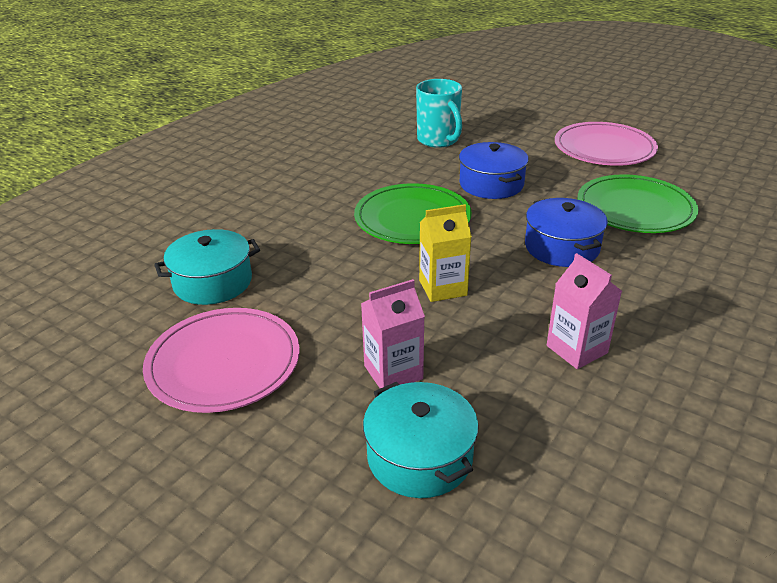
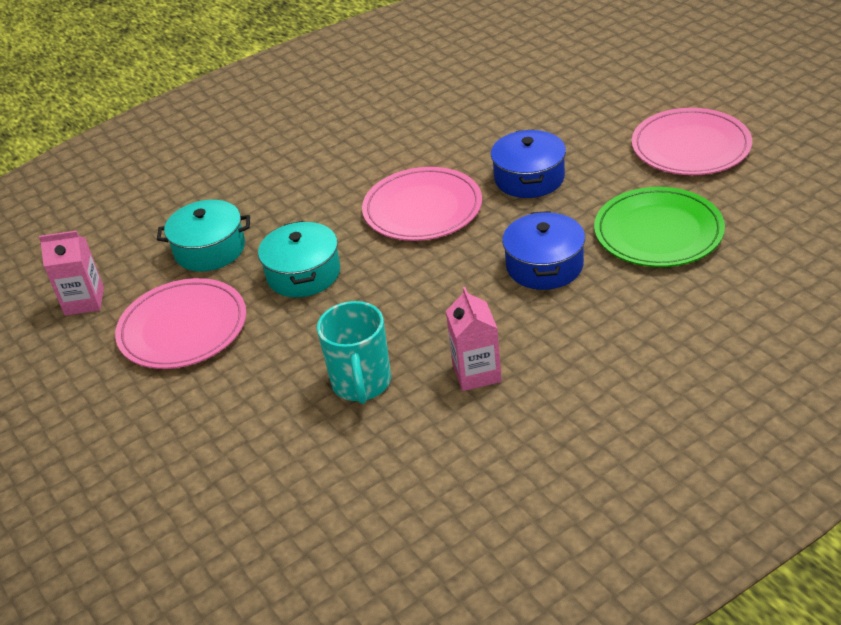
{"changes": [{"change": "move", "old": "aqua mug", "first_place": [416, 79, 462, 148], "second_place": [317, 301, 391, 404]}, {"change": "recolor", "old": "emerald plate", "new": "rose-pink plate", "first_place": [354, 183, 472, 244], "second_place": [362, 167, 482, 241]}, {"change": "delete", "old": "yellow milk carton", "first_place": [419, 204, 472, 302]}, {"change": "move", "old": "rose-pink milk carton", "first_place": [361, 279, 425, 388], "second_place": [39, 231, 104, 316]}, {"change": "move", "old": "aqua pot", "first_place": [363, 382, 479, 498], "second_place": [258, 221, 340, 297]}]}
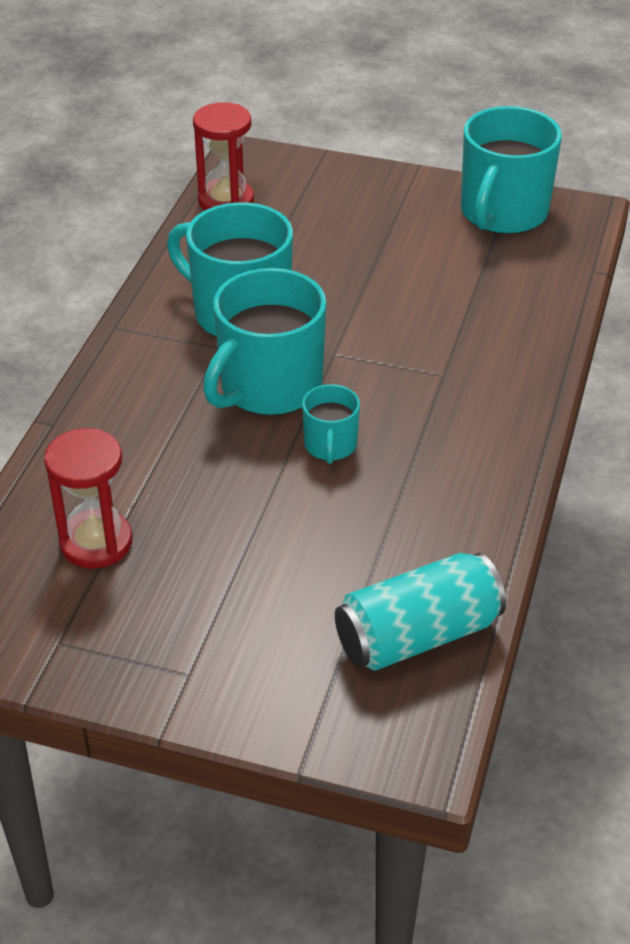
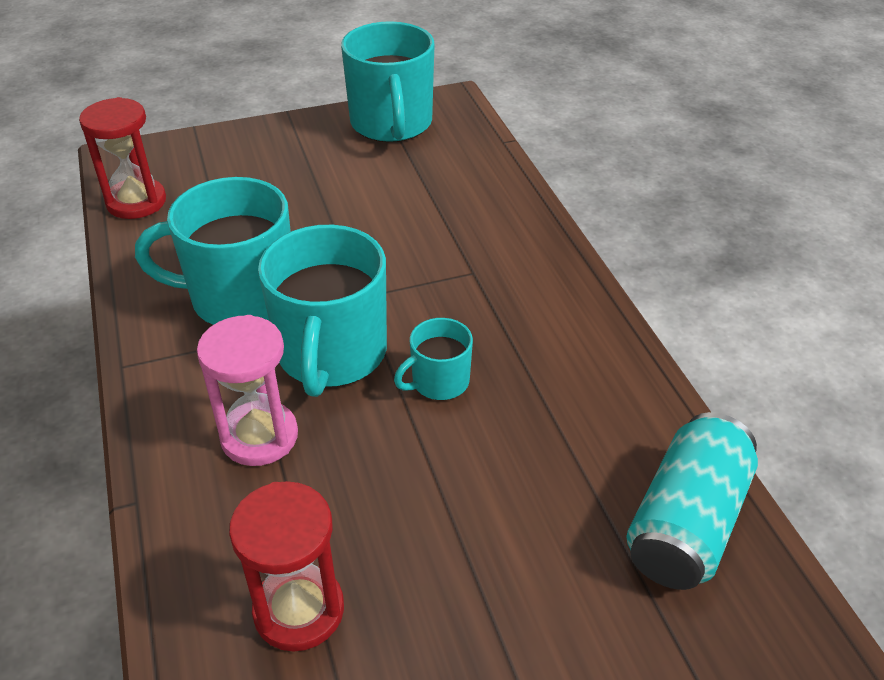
{"changes": [{"change": "rotate", "old": "aqua mug", "first_place": [302, 384, 360, 464], "second_place": [394, 318, 473, 400], "degrees": 90}, {"change": "insert", "new": "rose-pink sand timer", "second_place": [197, 315, 298, 466]}]}
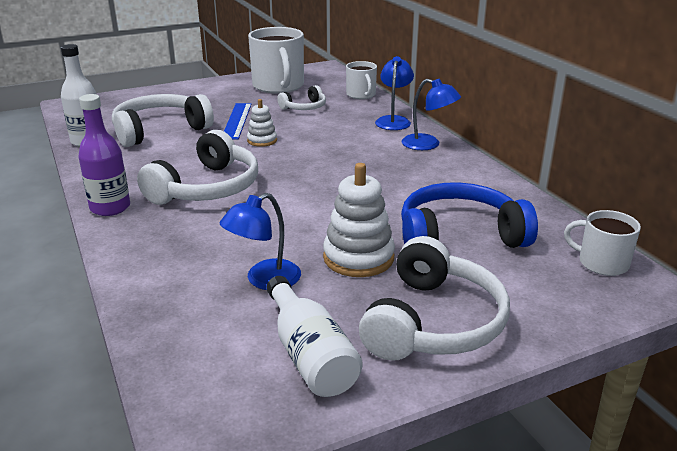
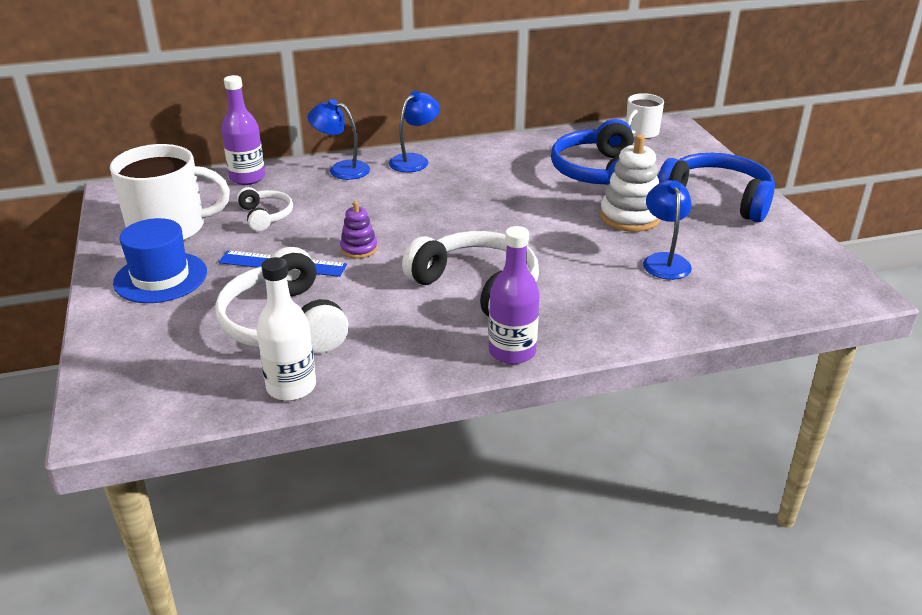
{"changes": [{"change": "replace", "old": "pure white mug", "new": "violet flask", "first_place": [346, 61, 377, 99], "second_place": [222, 75, 265, 185]}, {"change": "recolor", "old": "pure white stacking toy", "new": "violet stacking toy", "first_place": [247, 99, 277, 147], "second_place": [340, 201, 378, 259]}, {"change": "rotate", "old": "blue reading lamp", "first_place": [220, 193, 301, 290], "second_place": [643, 180, 692, 280], "degrees": -150}, {"change": "recolor", "old": "pure white headphones", "new": "blue headphones", "first_place": [359, 236, 510, 361], "second_place": [658, 153, 775, 222]}, {"change": "delete", "old": "pure white flask", "first_place": [266, 276, 362, 397]}, {"change": "insert", "new": "blue hat", "second_place": [113, 218, 207, 303]}]}
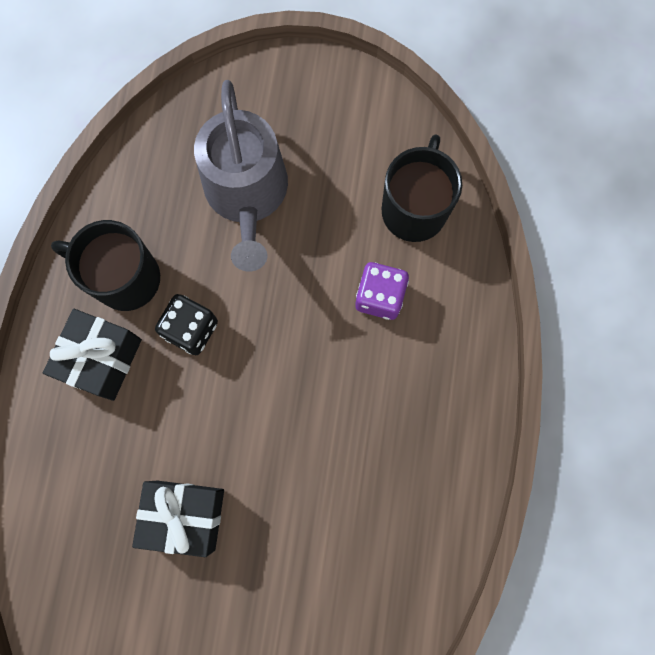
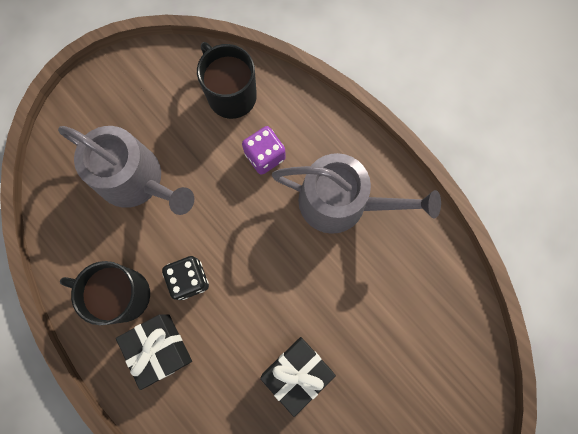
{"changes": [{"change": "rotate", "old": "ebony mug", "first_place": [51, 220, 160, 311], "second_place": [60, 261, 150, 325], "degrees": 45}, {"change": "insert", "new": "grey watering pot", "second_place": [272, 153, 441, 234]}]}
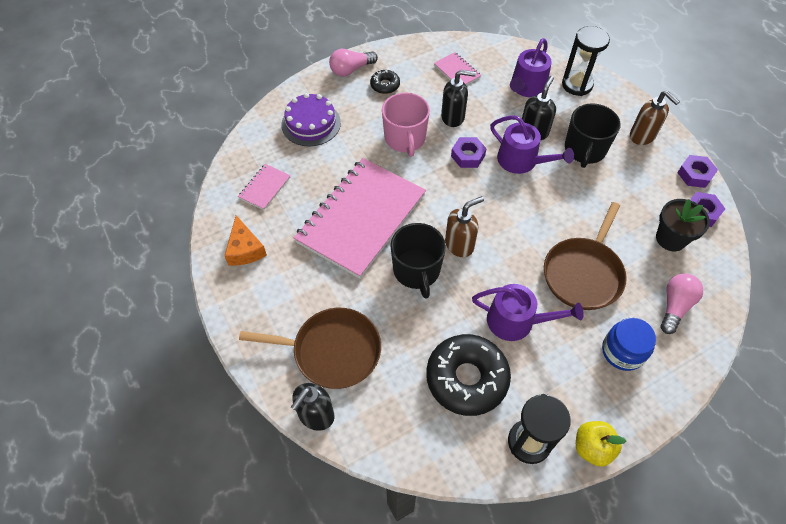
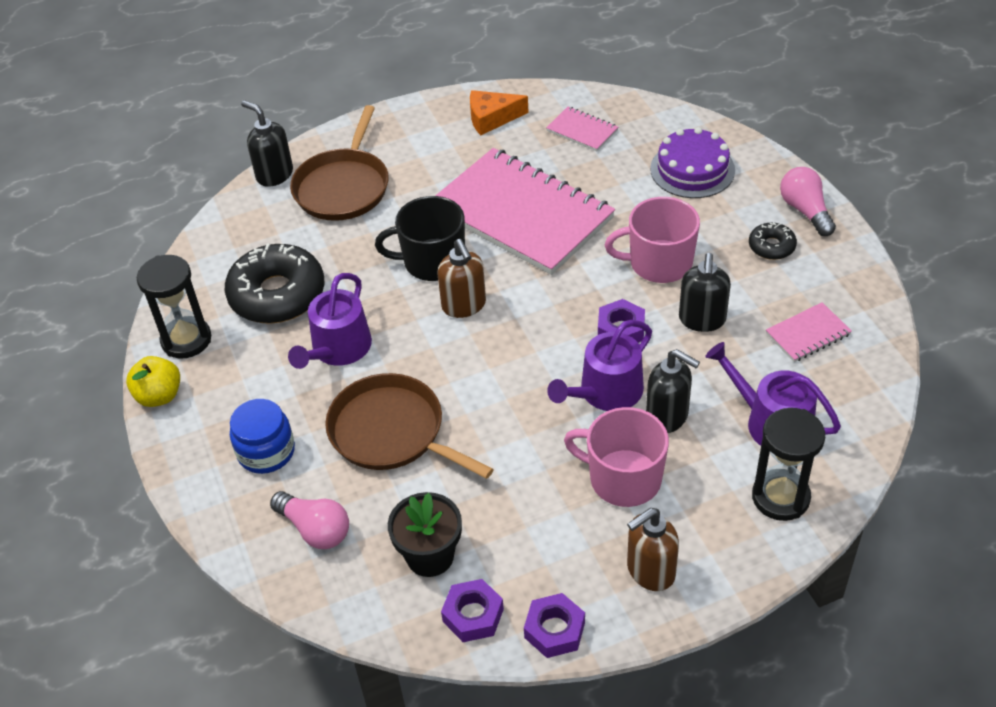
{"changes": [{"change": "recolor", "old": "ebony mug", "new": "rose-pink mug", "first_place": [565, 104, 620, 168], "second_place": [564, 407, 669, 507]}]}
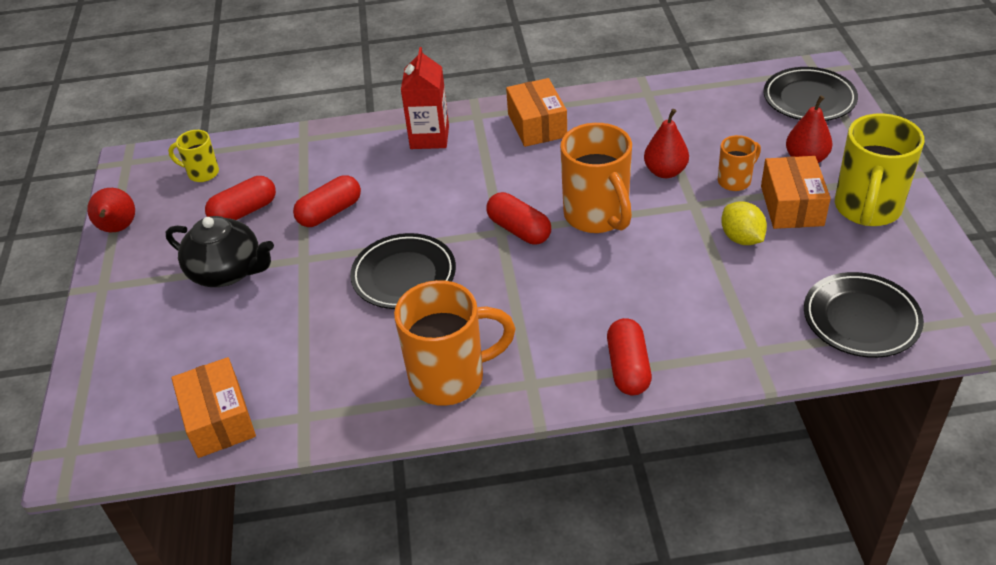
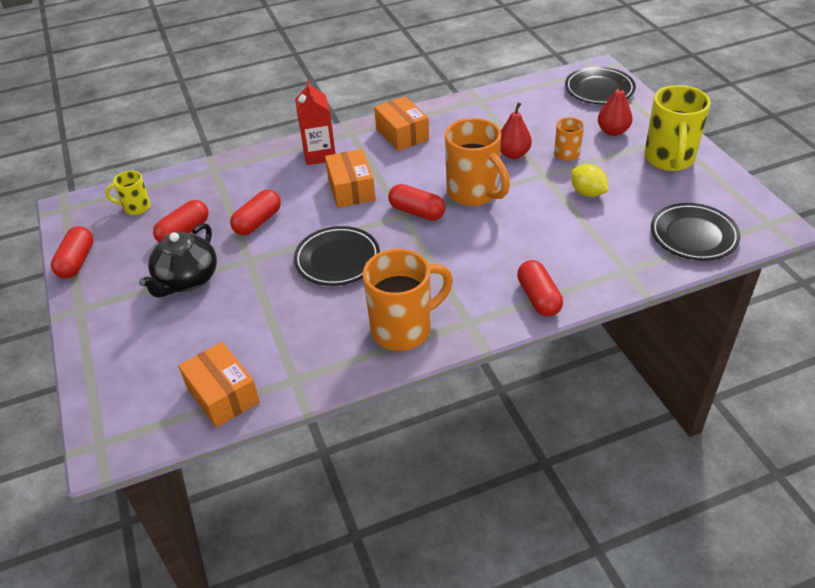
{"changes": [{"change": "move", "old": "orange-coloured parcel", "first_place": [761, 156, 831, 229], "second_place": [325, 149, 376, 208]}, {"change": "replace", "old": "red pear fruit", "new": "red pill", "first_place": [87, 188, 135, 232], "second_place": [51, 226, 94, 279]}, {"change": "rotate", "old": "ebony tea pot", "first_place": [166, 216, 274, 287], "second_place": [139, 223, 217, 298], "degrees": 105}]}
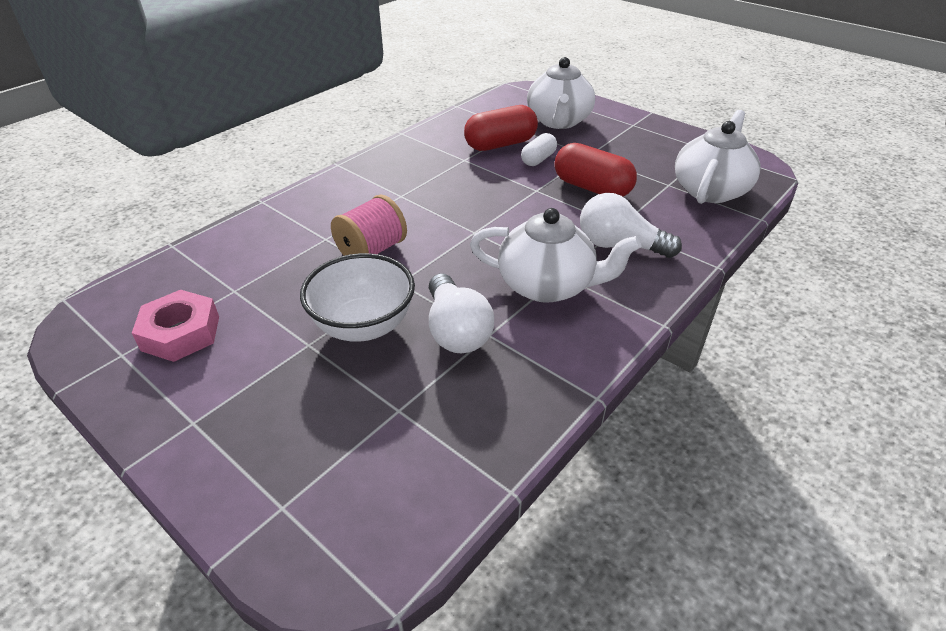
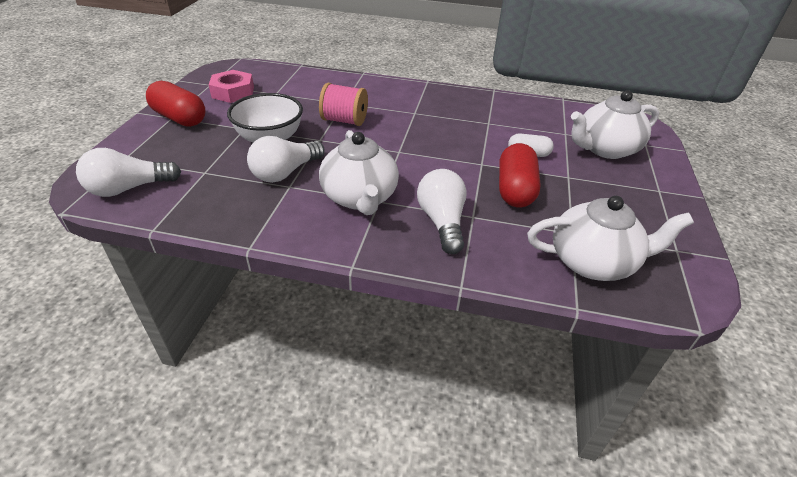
{"changes": [{"change": "move", "old": "red pill", "first_place": [464, 105, 538, 151], "second_place": [146, 81, 206, 127]}, {"change": "insert", "new": "pure white light bulb", "second_place": [76, 148, 181, 197]}]}
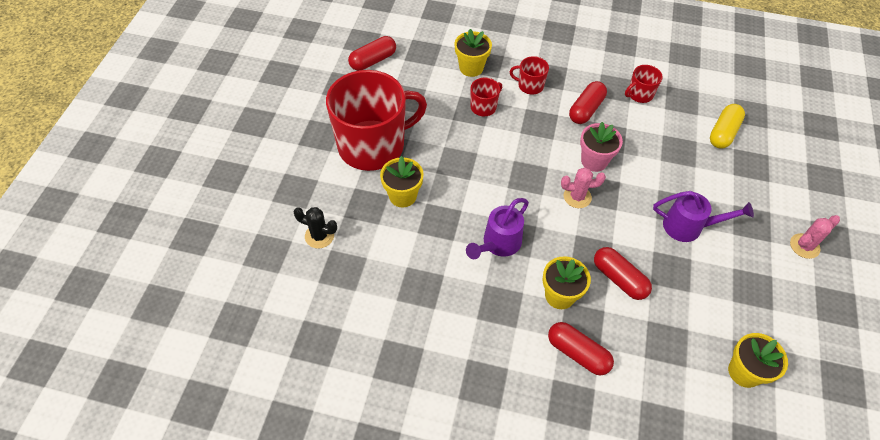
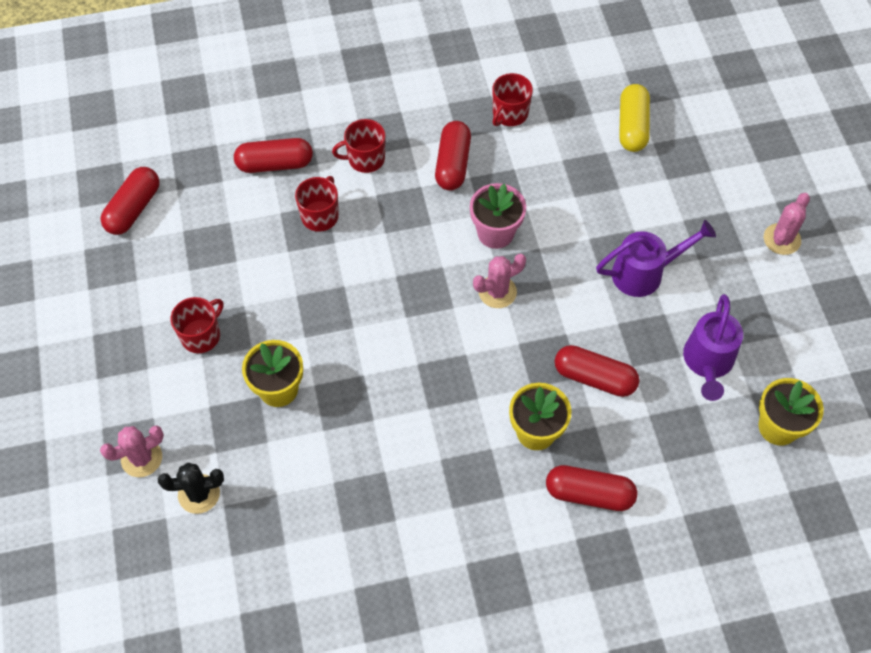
{"changes": [{"change": "replace", "old": "yellow potted plant", "new": "red pill", "first_place": [454, 29, 492, 77], "second_place": [234, 138, 313, 173]}, {"change": "resize", "old": "red mug", "first_place": [326, 70, 427, 171], "second_place": [171, 297, 223, 353], "factor": 0.41}, {"change": "move", "old": "violet watering pot", "first_place": [466, 198, 529, 259], "second_place": [683, 294, 743, 401]}, {"change": "insert", "new": "rose-pink prickly plant", "second_place": [100, 426, 164, 477]}]}
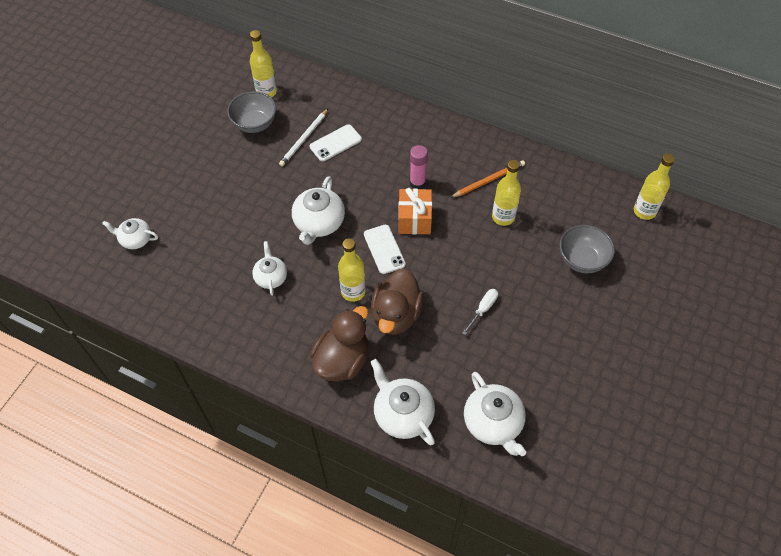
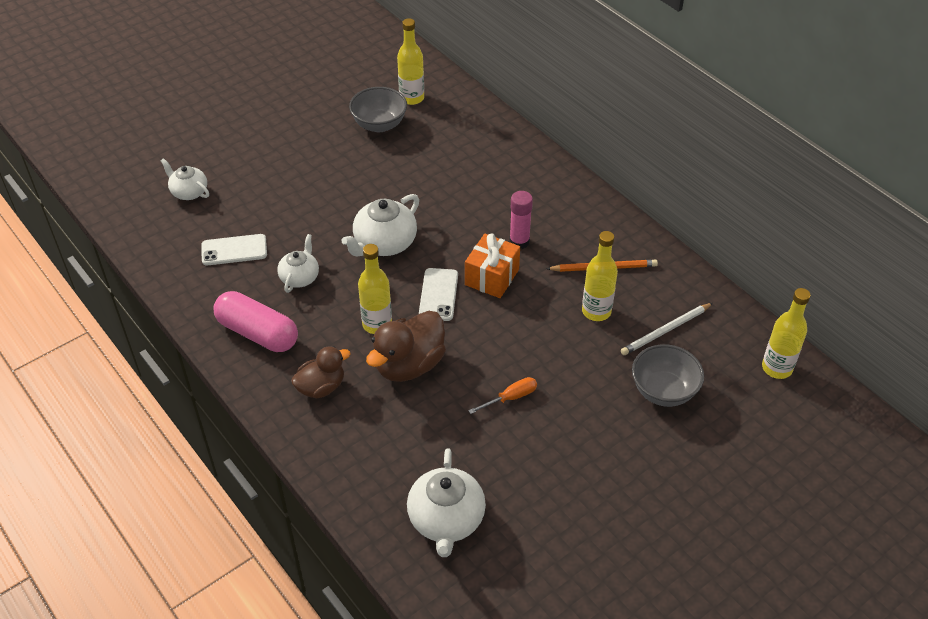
{"changes": [{"change": "move", "old": "pure white lead pencil", "first_place": [279, 109, 328, 166], "second_place": [621, 303, 713, 355]}, {"change": "move", "old": "pure white phone", "first_place": [310, 124, 362, 161], "second_place": [201, 234, 267, 265]}, {"change": "recolor", "old": "pure white screwdriver", "new": "orange-coloured screwdriver", "first_place": [462, 289, 498, 335], "second_place": [468, 377, 537, 414]}, {"change": "resize", "old": "brown duck", "first_place": [310, 306, 368, 382], "second_place": [291, 346, 351, 398], "factor": 0.65}, {"change": "delete", "old": "pure white tea pot", "first_place": [371, 359, 435, 445]}, {"change": "insert", "new": "rose-pink pill", "second_place": [213, 291, 298, 352]}]}
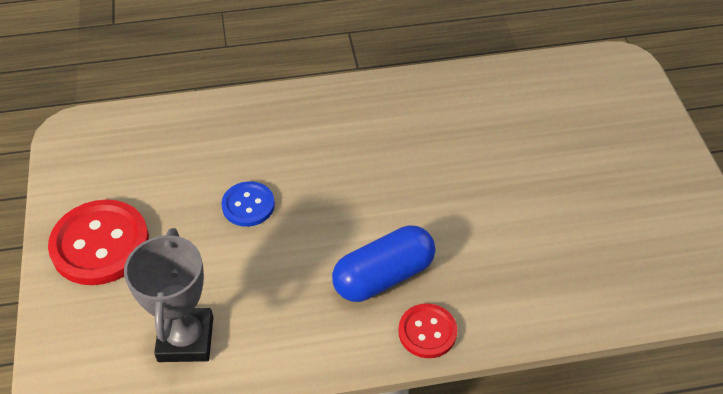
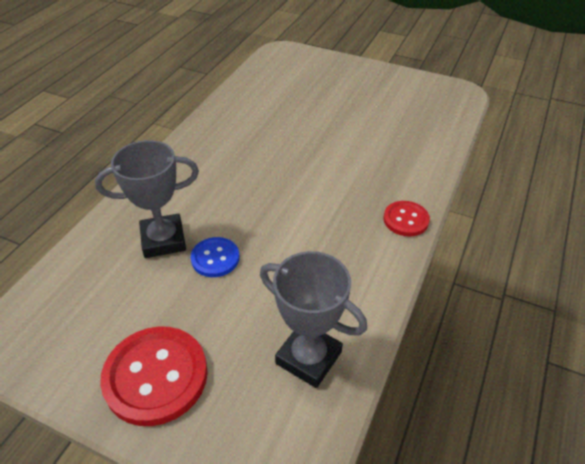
{"changes": [{"change": "delete", "old": "blue pill", "first_place": [332, 225, 435, 302]}, {"change": "insert", "new": "grey award cup", "second_place": [95, 140, 199, 258]}]}
